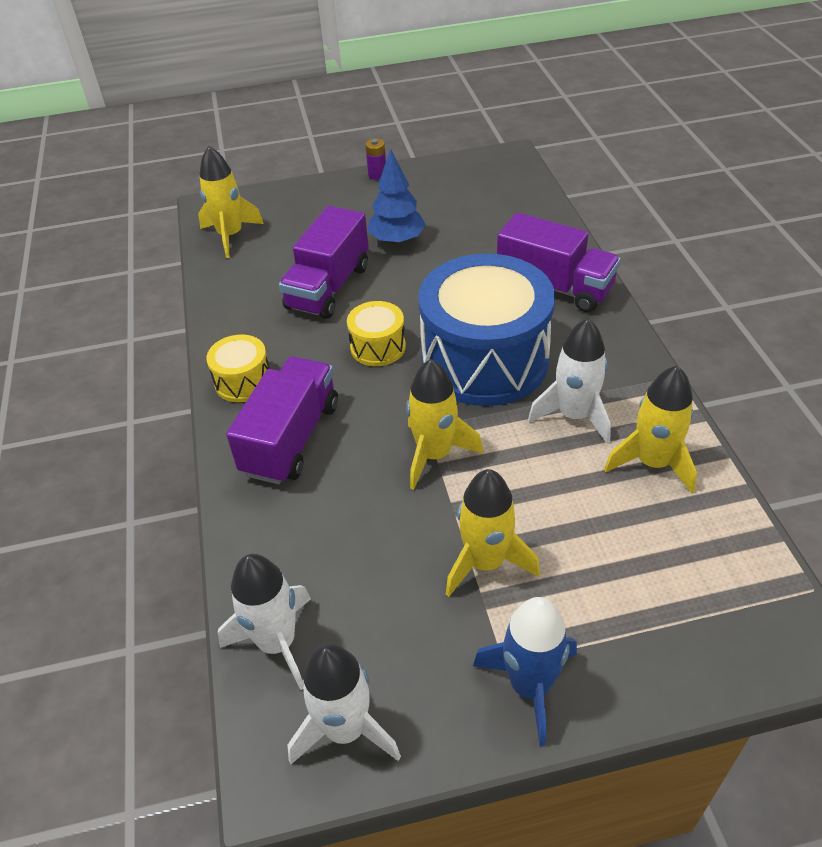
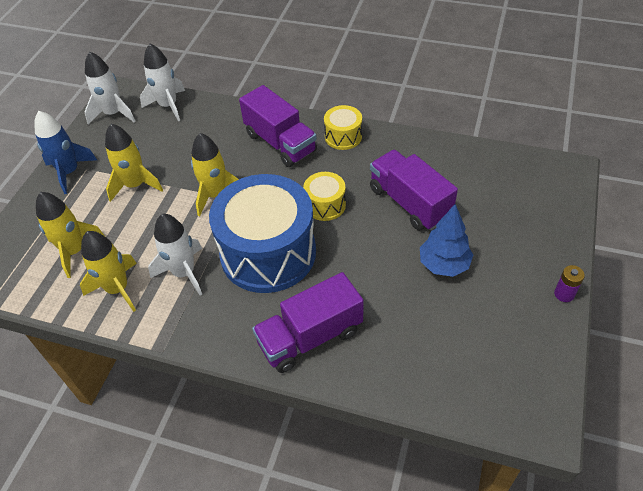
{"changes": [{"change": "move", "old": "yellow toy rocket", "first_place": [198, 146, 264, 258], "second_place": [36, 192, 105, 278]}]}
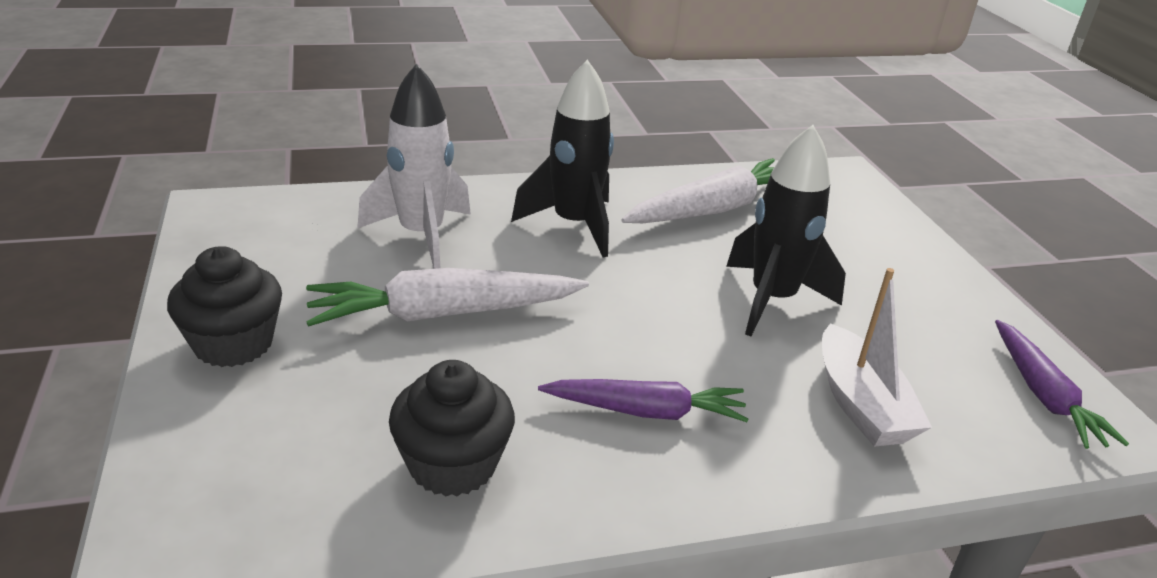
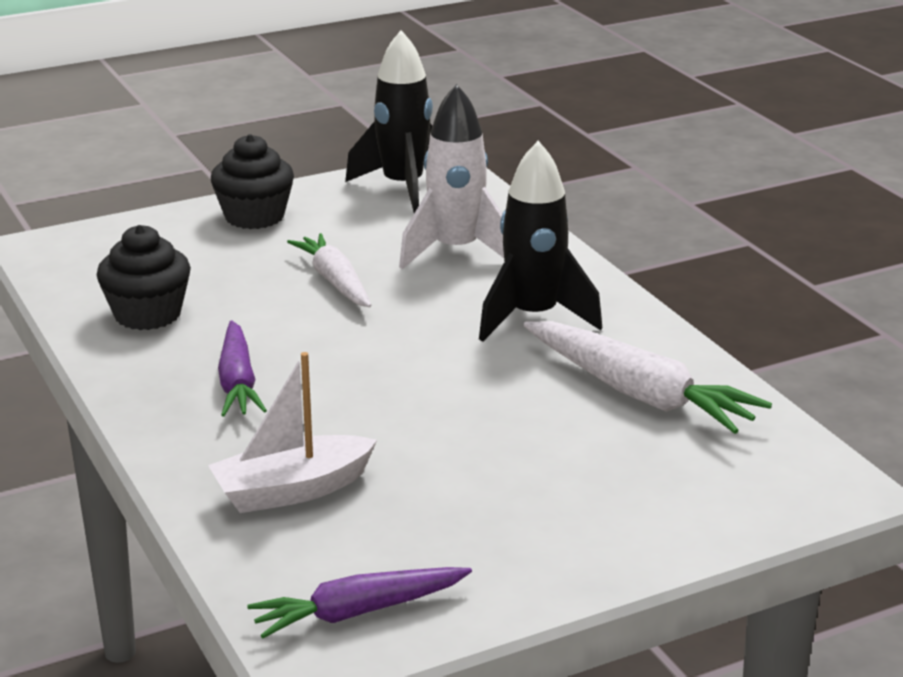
{"changes": [{"change": "move", "old": "ebony toy rocket", "first_place": [726, 125, 846, 336], "second_place": [345, 30, 433, 213]}, {"change": "resize", "old": "pure white toy carrot", "first_place": [306, 268, 589, 326], "second_place": [287, 233, 372, 307], "factor": 0.66}]}
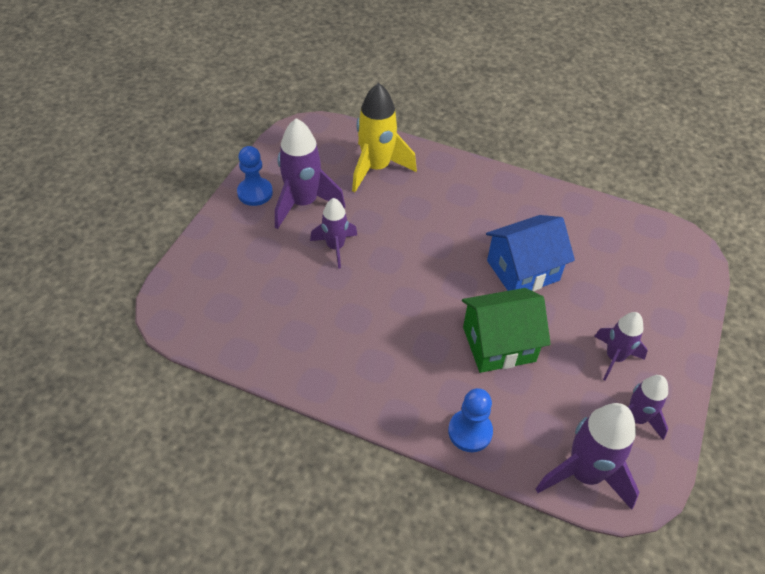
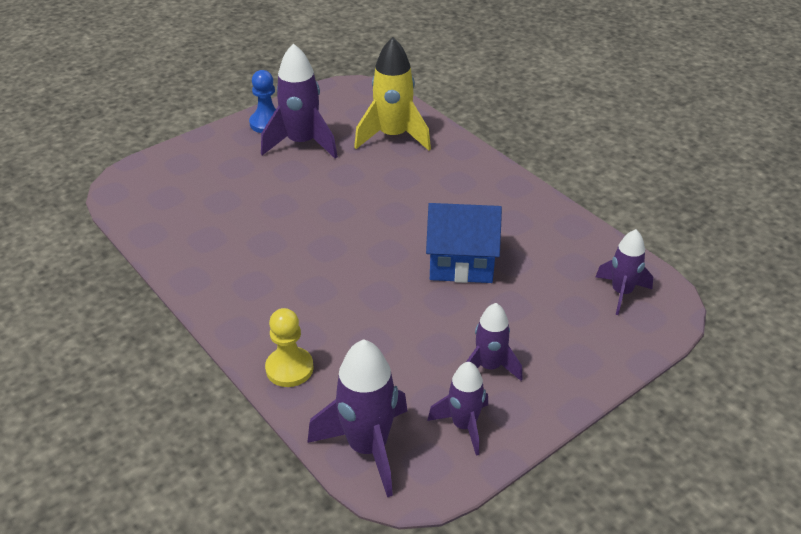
{"changes": [{"change": "move", "old": "violet toy rocket", "first_place": [310, 198, 357, 269], "second_place": [596, 229, 653, 315]}, {"change": "delete", "old": "emerald toy house", "first_place": [462, 288, 551, 373]}, {"change": "recolor", "old": "blue game pawn", "new": "yellow game pawn", "first_place": [448, 388, 493, 452], "second_place": [265, 308, 314, 387]}]}
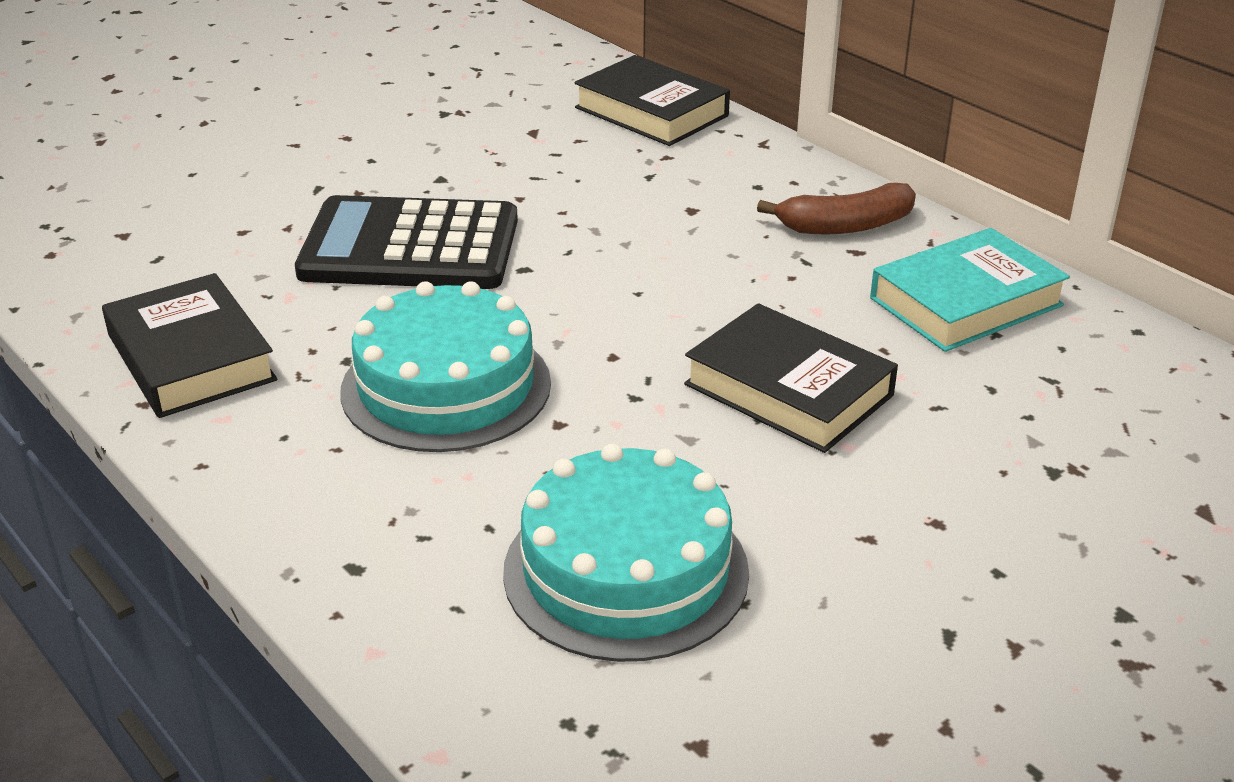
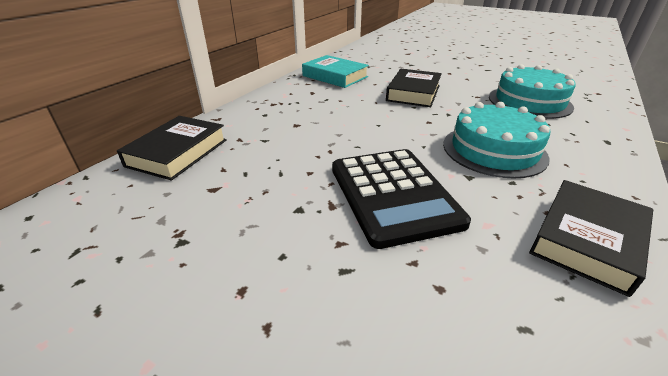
{"changes": [{"change": "delete", "old": "brown banana fruit", "first_place": [757, 183, 916, 235]}]}
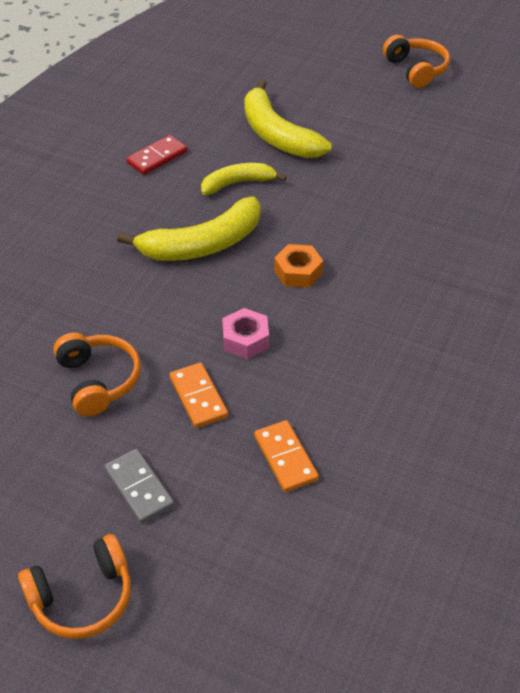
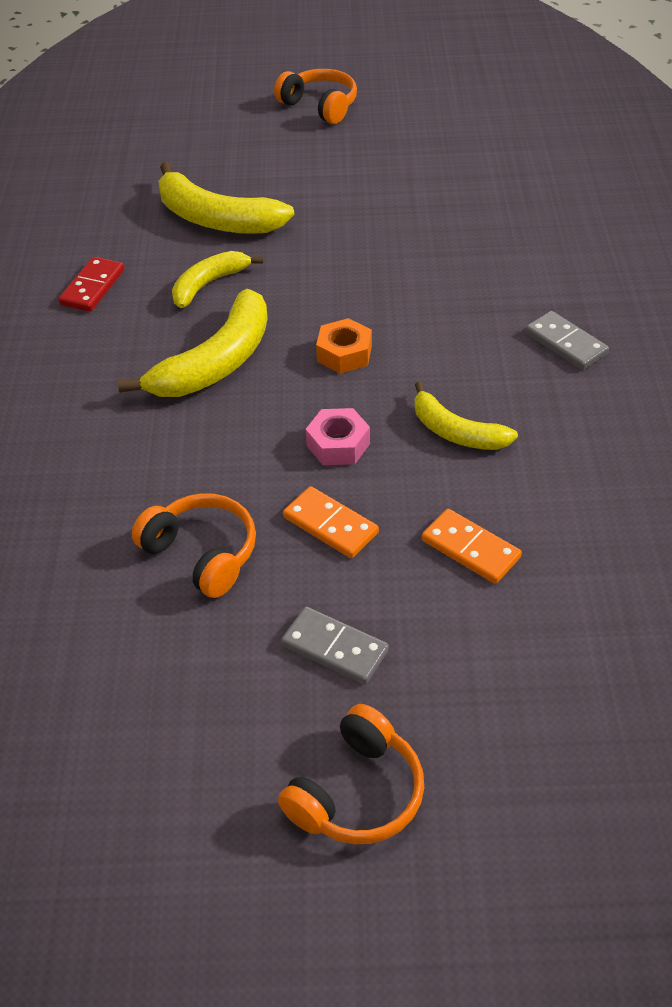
{"changes": [{"change": "insert", "new": "grey domino tile", "second_place": [525, 311, 609, 370]}, {"change": "insert", "new": "yellow banana fruit", "second_place": [415, 382, 518, 450]}]}
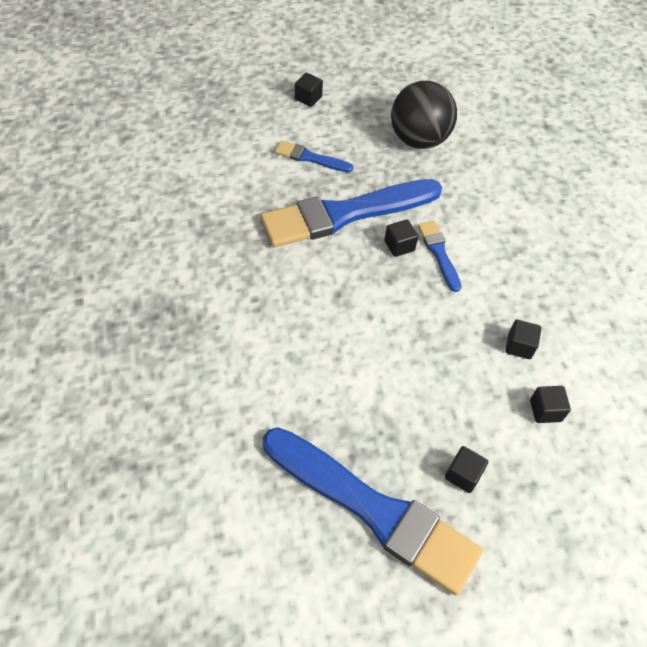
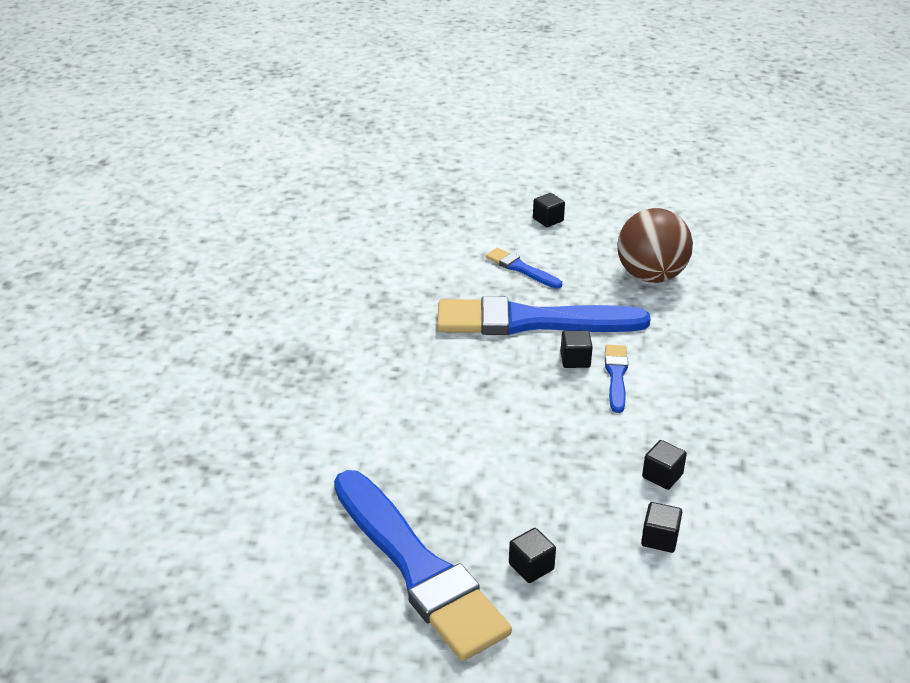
{"changes": [{"change": "recolor", "old": "ebony sphere", "new": "brown sphere", "first_place": [391, 81, 457, 149], "second_place": [617, 208, 693, 283]}]}
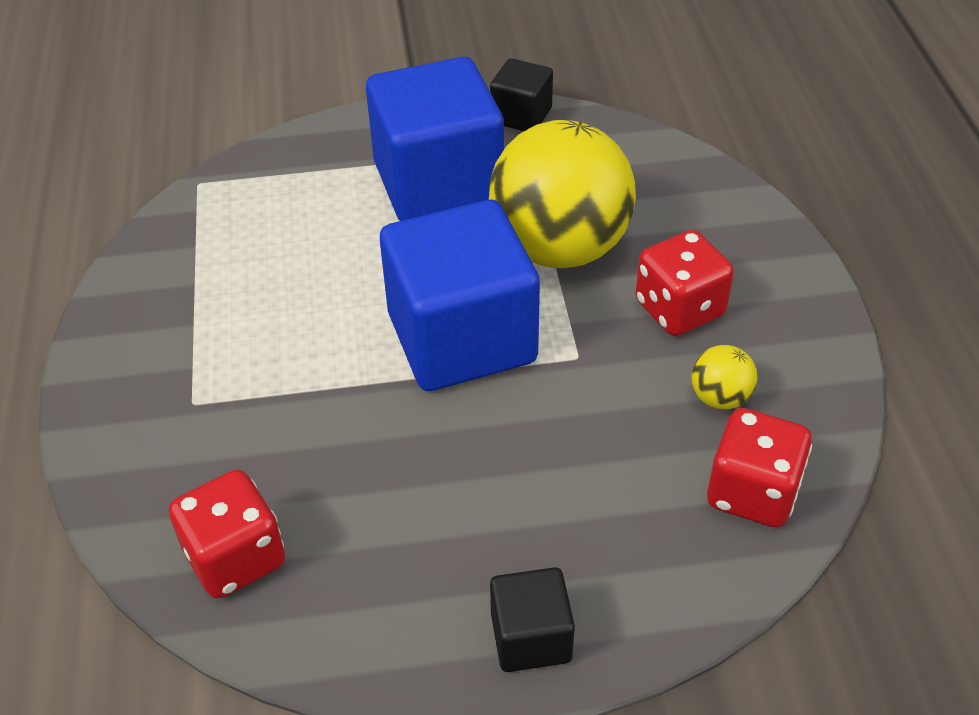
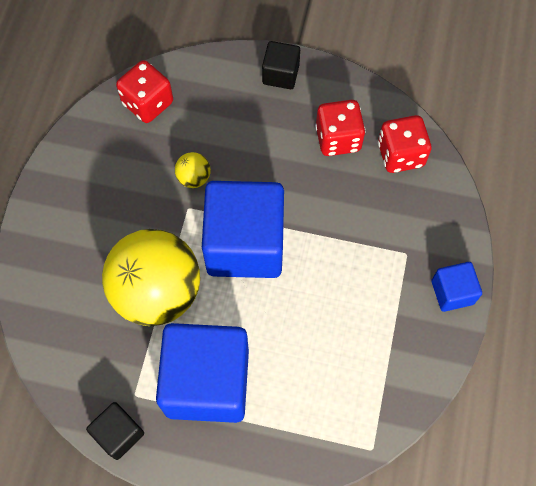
{"changes": [{"change": "move", "old": "red game die", "first_place": [635, 230, 734, 336], "second_place": [315, 100, 366, 156]}, {"change": "move", "old": "yellow sphere", "first_place": [691, 345, 757, 410], "second_place": [175, 152, 211, 188]}, {"change": "insert", "new": "blue cube", "second_place": [431, 262, 482, 312]}]}
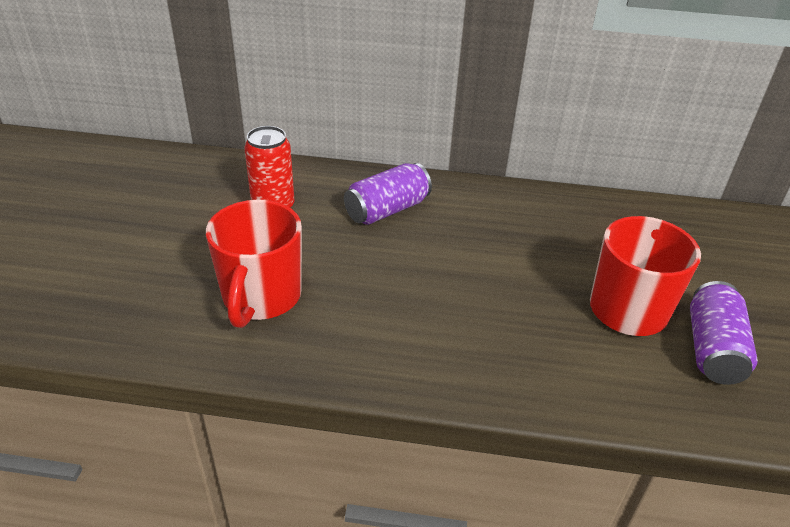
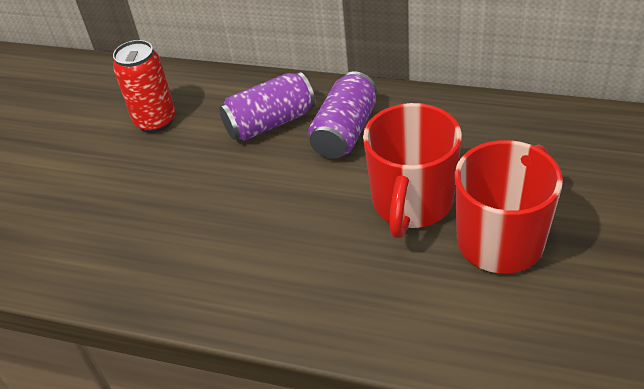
{"changes": [{"change": "move", "old": "red mug", "first_place": [206, 200, 302, 328], "second_place": [363, 103, 462, 238]}, {"change": "move", "old": "violet can", "first_place": [690, 281, 758, 385], "second_place": [308, 71, 377, 159]}]}
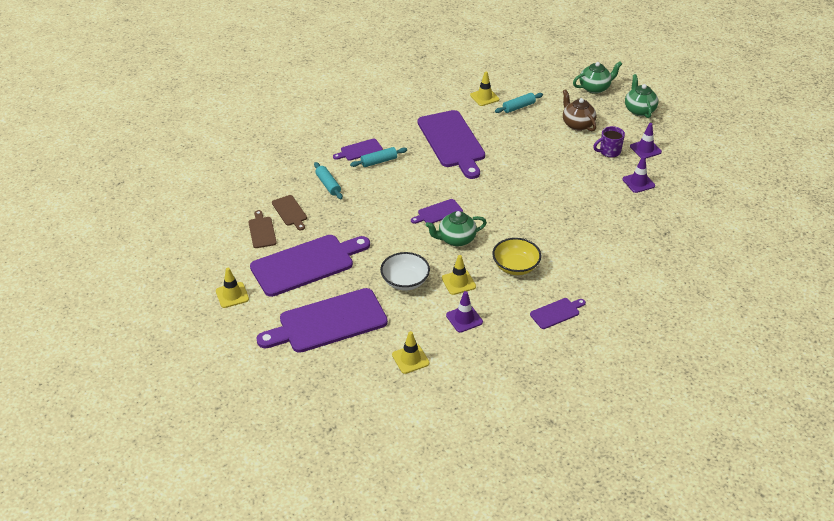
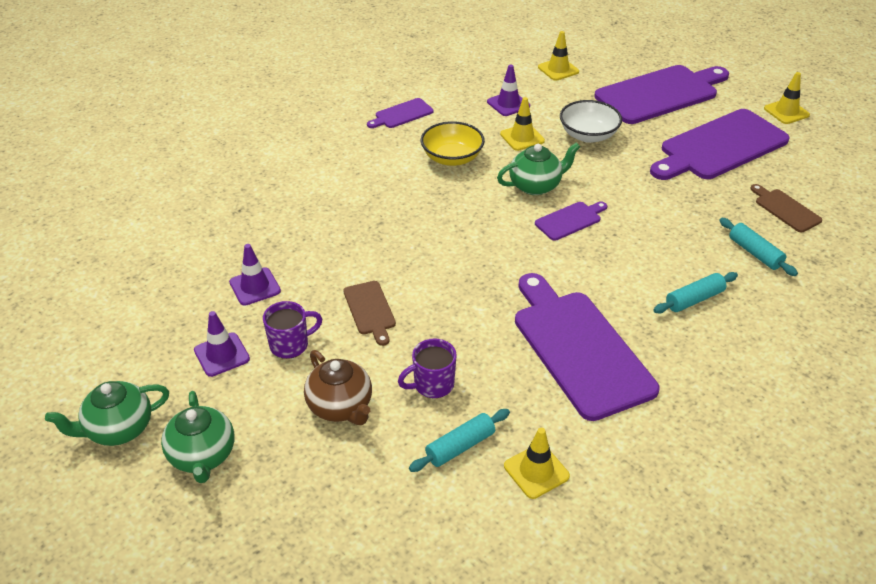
{"changes": [{"change": "move", "old": "emerald tea pot", "first_place": [573, 61, 622, 94], "second_place": [45, 381, 169, 446]}, {"change": "delete", "old": "violet bread board", "first_place": [333, 139, 383, 161]}, {"change": "move", "old": "brown bread board", "first_place": [248, 210, 277, 248], "second_place": [343, 281, 396, 346]}, {"change": "insert", "new": "violet mug", "second_place": [398, 338, 457, 398]}]}
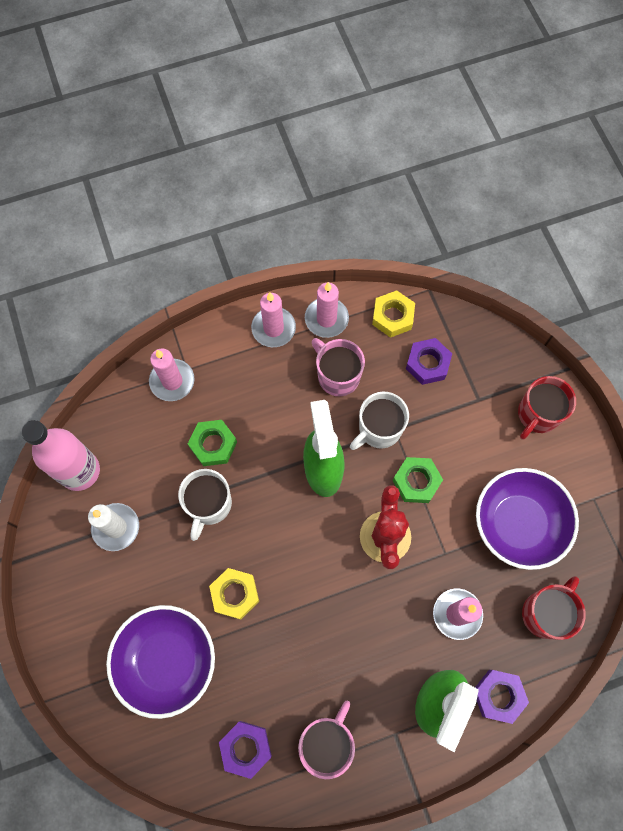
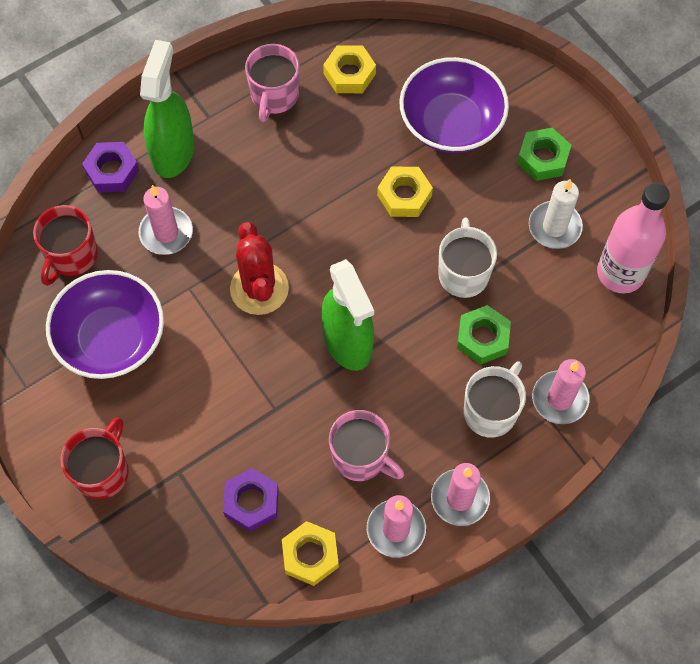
{"changes": [{"change": "move", "old": "pure white mug", "first_place": [350, 392, 409, 450], "second_place": [464, 361, 526, 438]}, {"change": "move", "old": "emerald nut", "first_place": [393, 457, 443, 503], "second_place": [517, 128, 571, 181]}, {"change": "recolor", "old": "violet nut", "new": "yellow nut", "first_place": [219, 721, 272, 779], "second_place": [323, 45, 376, 93]}]}
